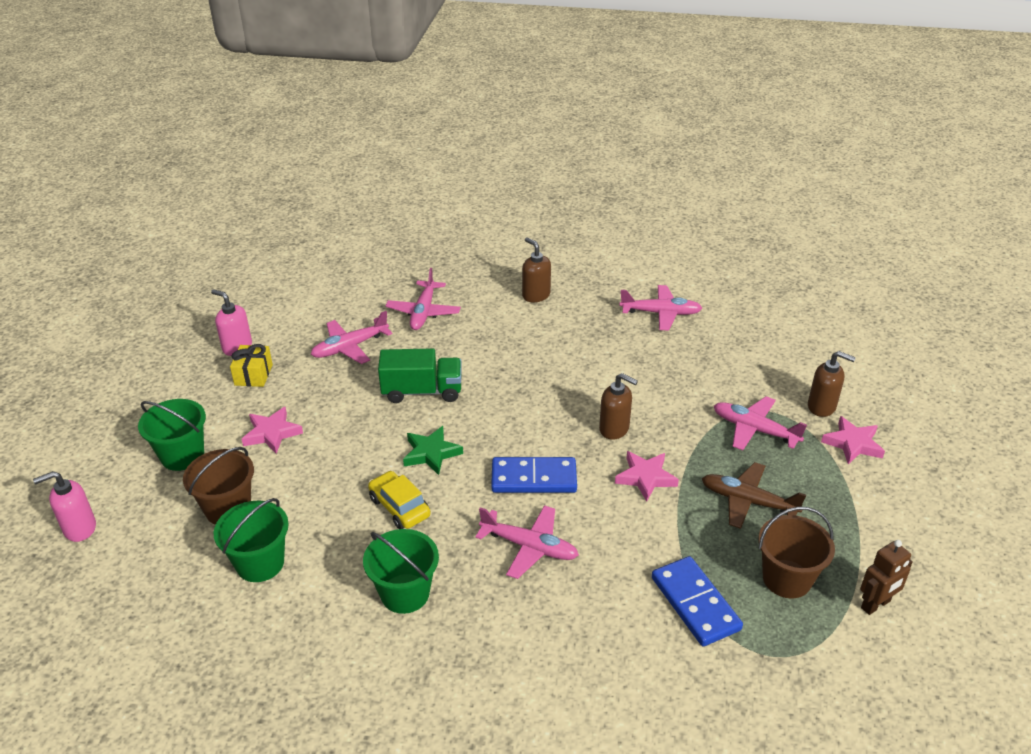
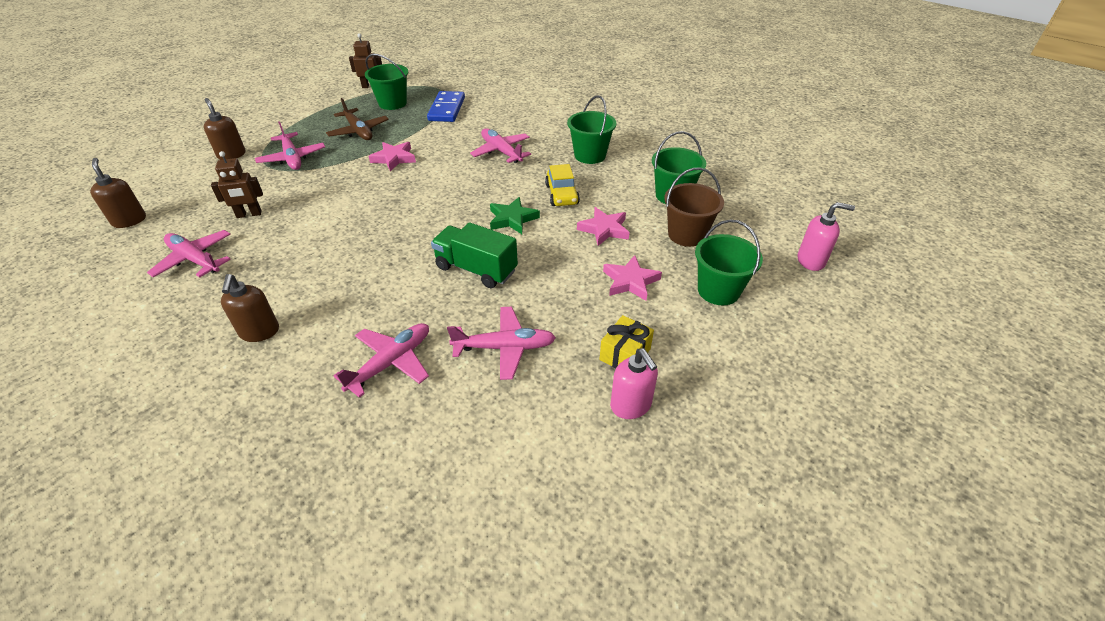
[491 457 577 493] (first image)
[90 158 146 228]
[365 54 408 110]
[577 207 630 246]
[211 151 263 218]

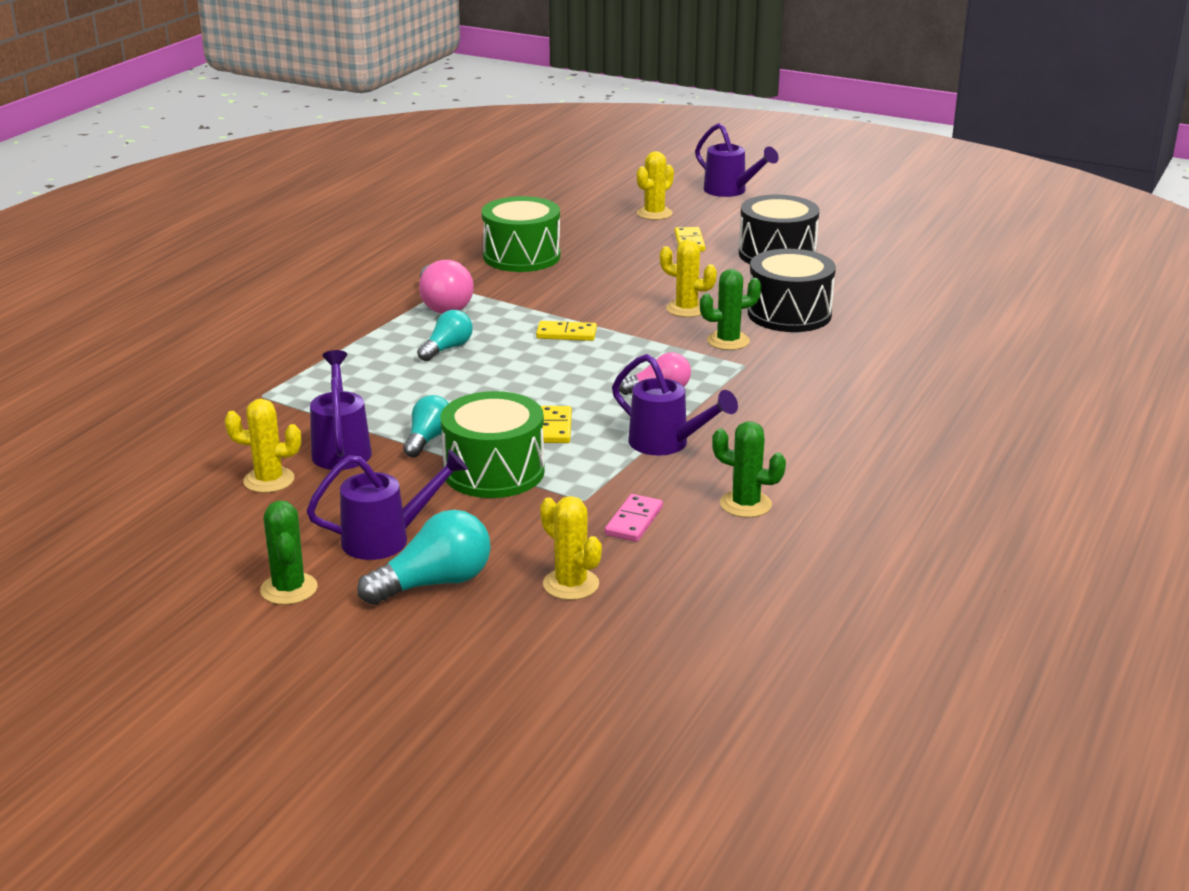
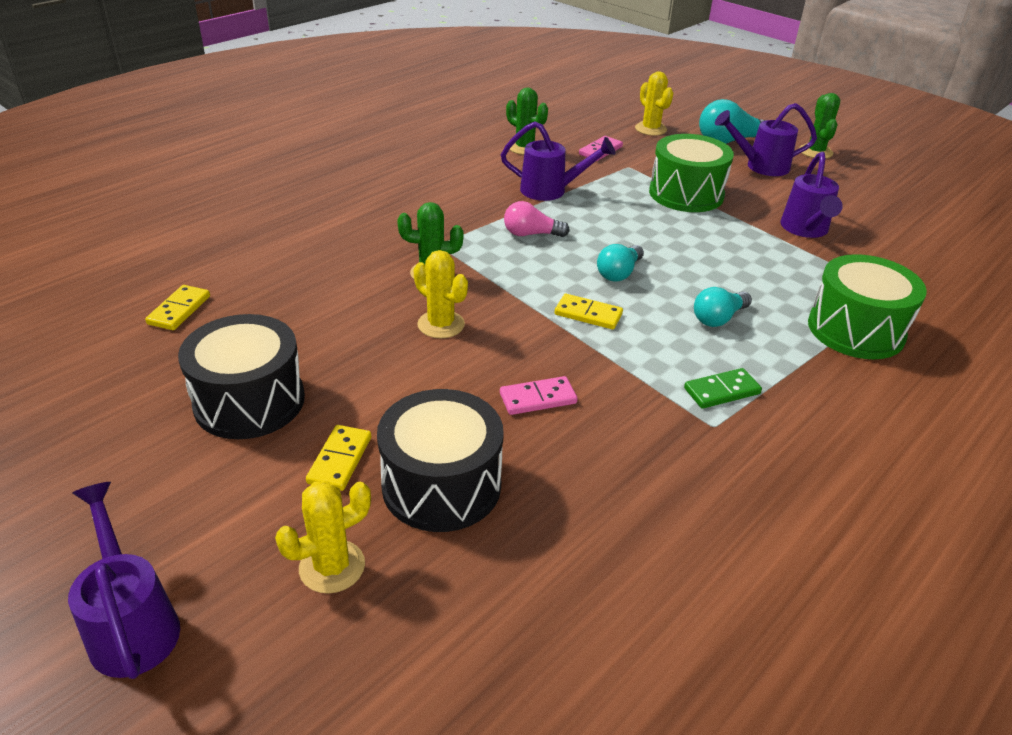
[224 399 301 493] (first image)
[597 244 644 282]
[684 368 762 409]
[808 254 927 359]
[145 285 210 330]
[501 121 615 201]
[377 389 504 532]
[500 376 578 415]

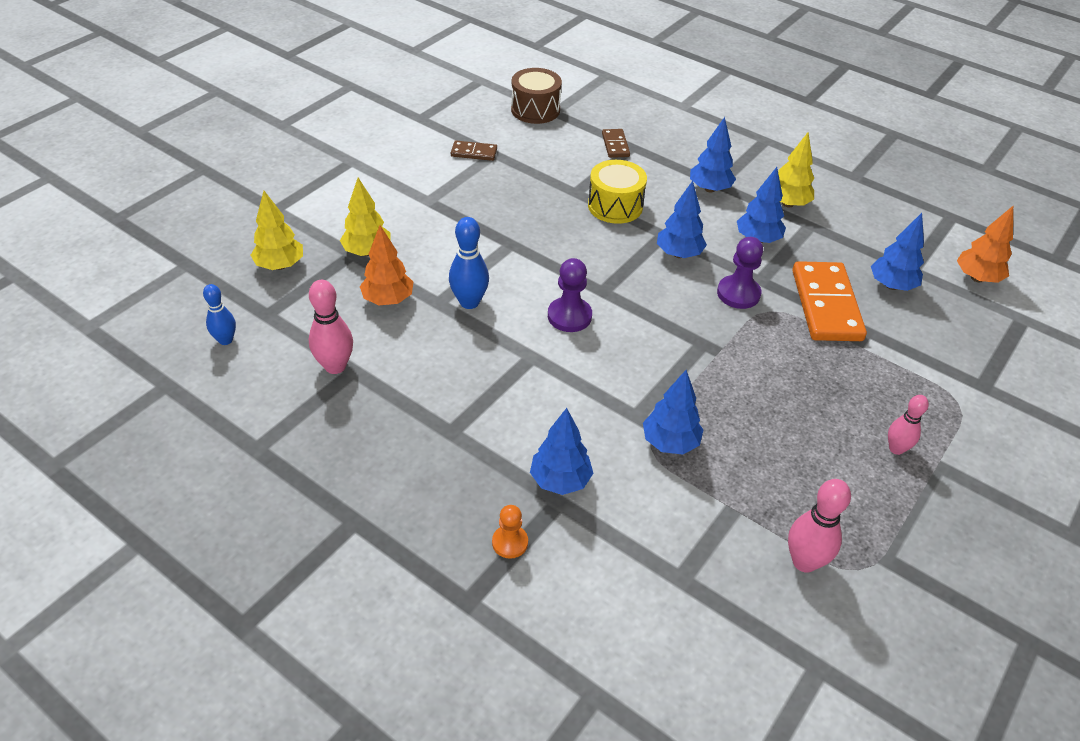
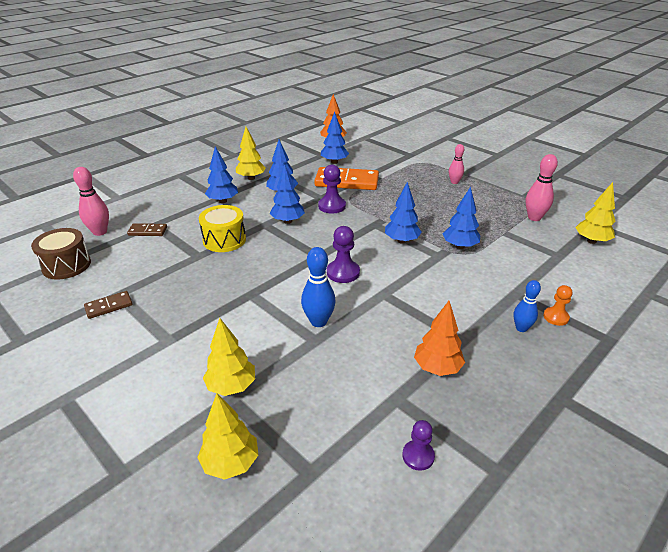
[513 280 541 332]
[73 167 109 236]
[414 301 465 376]
[84 291 133 319]
[385 182 422 244]
[402 420 435 471]
[575 182 615 244]

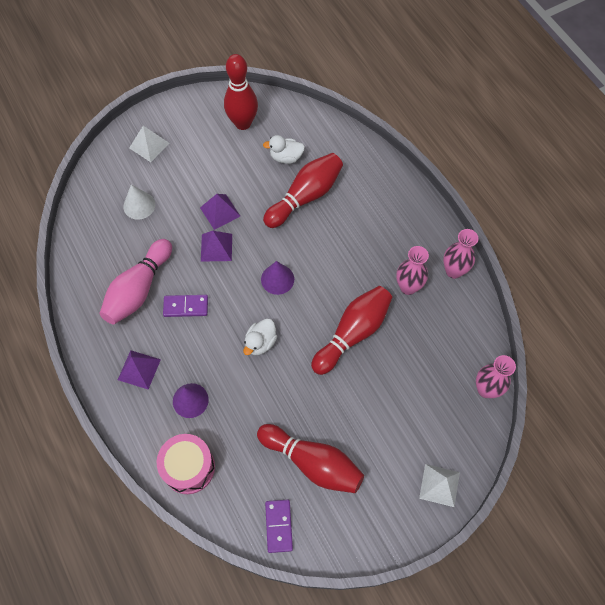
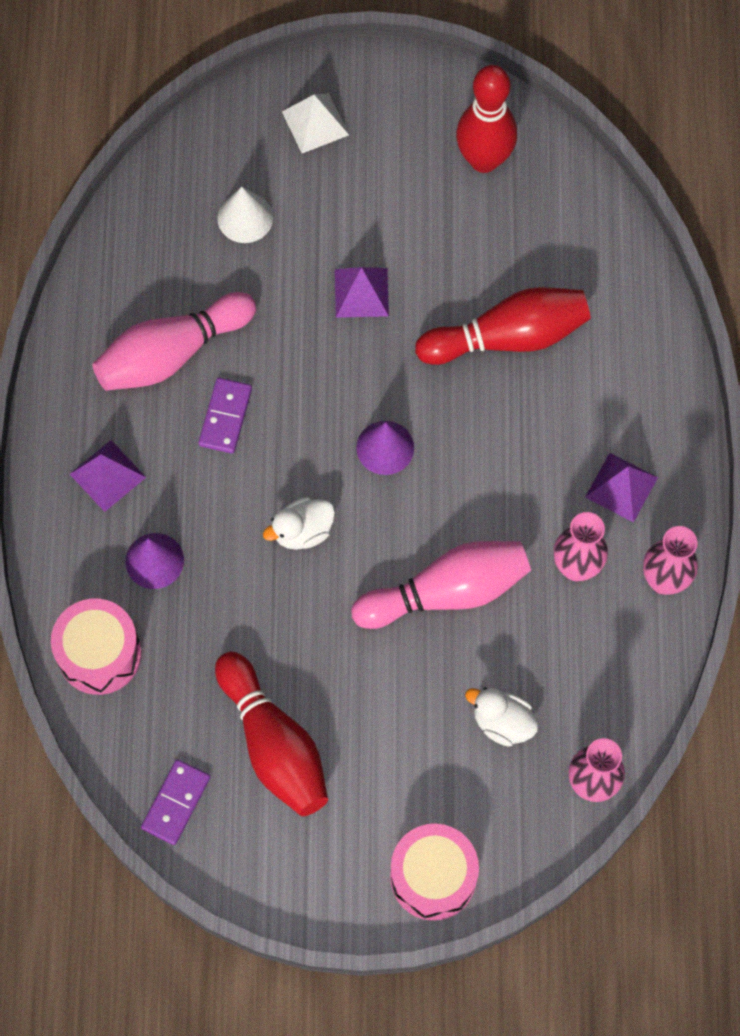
[199 378 252 454]
[585 453 658 522]
[465 687 539 747]
[351 541 531 629]
[390 824 479 921]

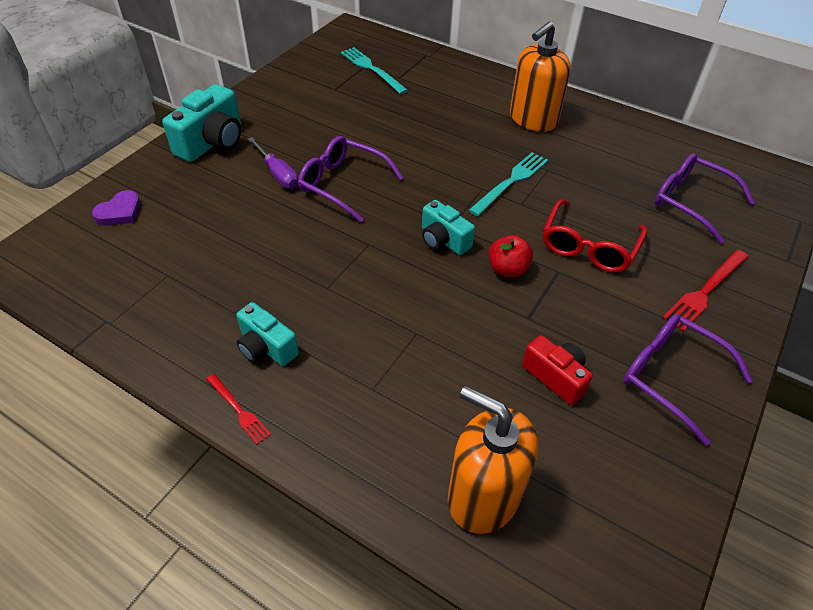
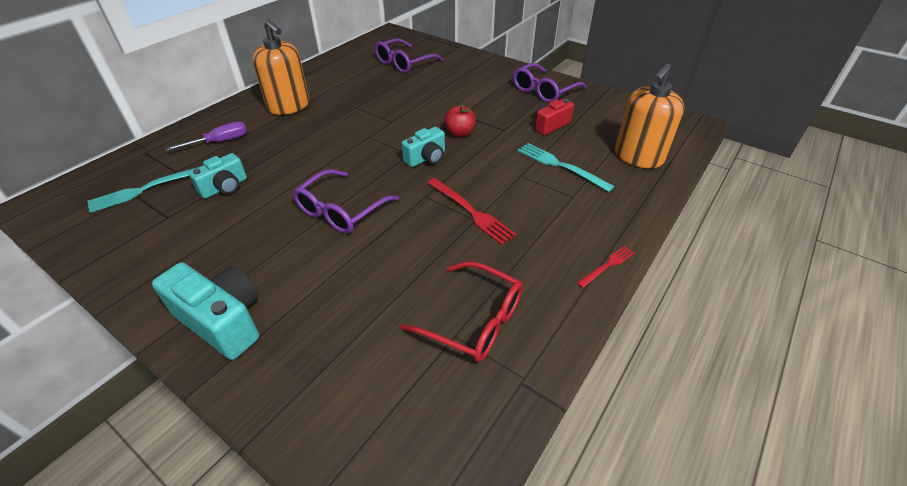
[92 190 141 226] (first image)
[189 153 247 199]
[166 121 247 151]
[518 143 614 192]
[400 261 523 362]
[428 178 516 245]

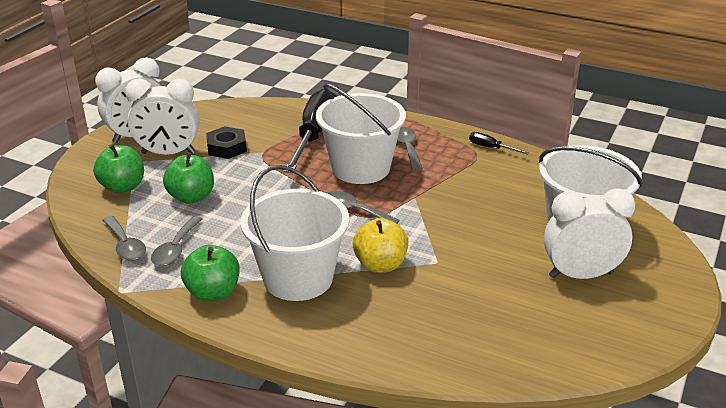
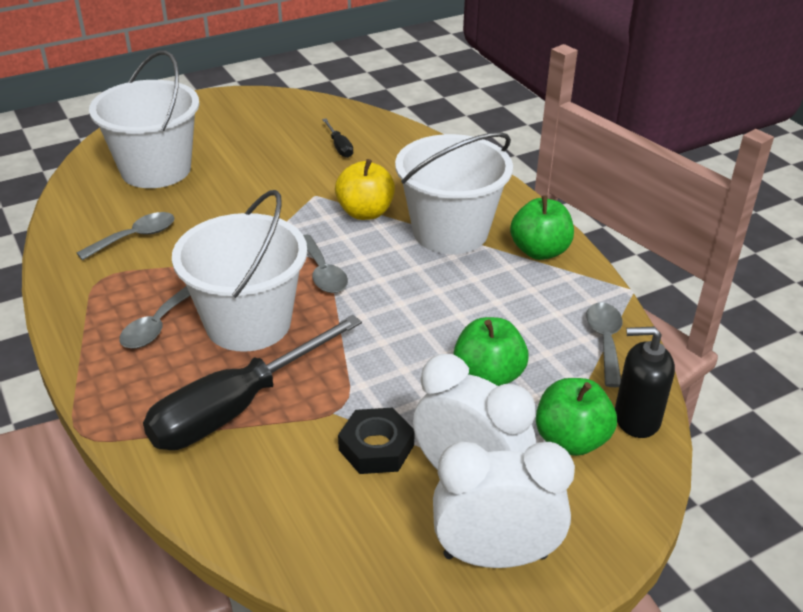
[77 212 174 260]
[322 118 353 158]
[544 188 635 279] (first image)
[615 327 675 438]

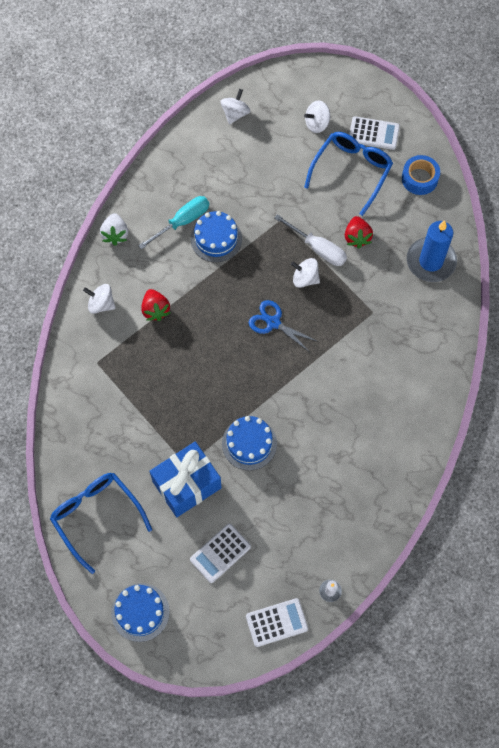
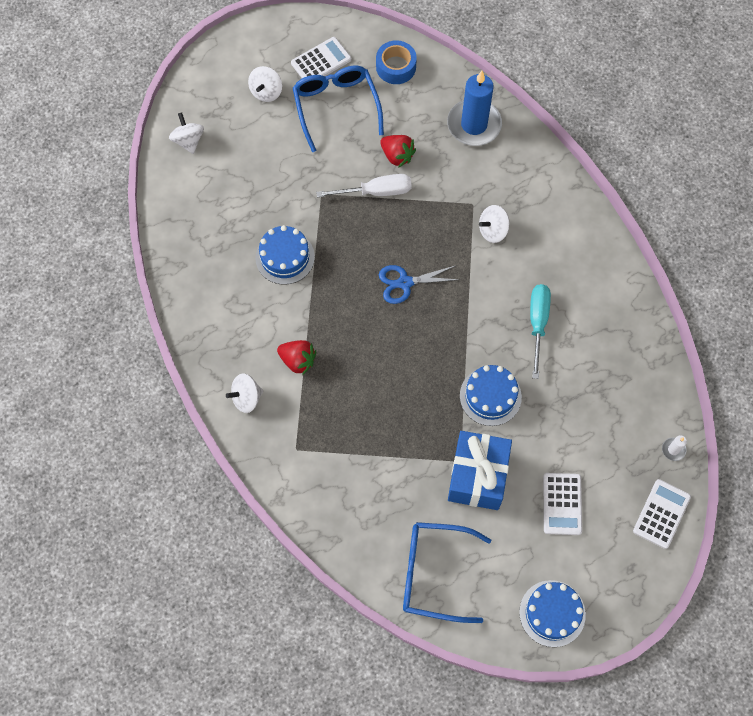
[100 213 128 246] (first image)
[530 284 551 379]
[479 205 510 243]

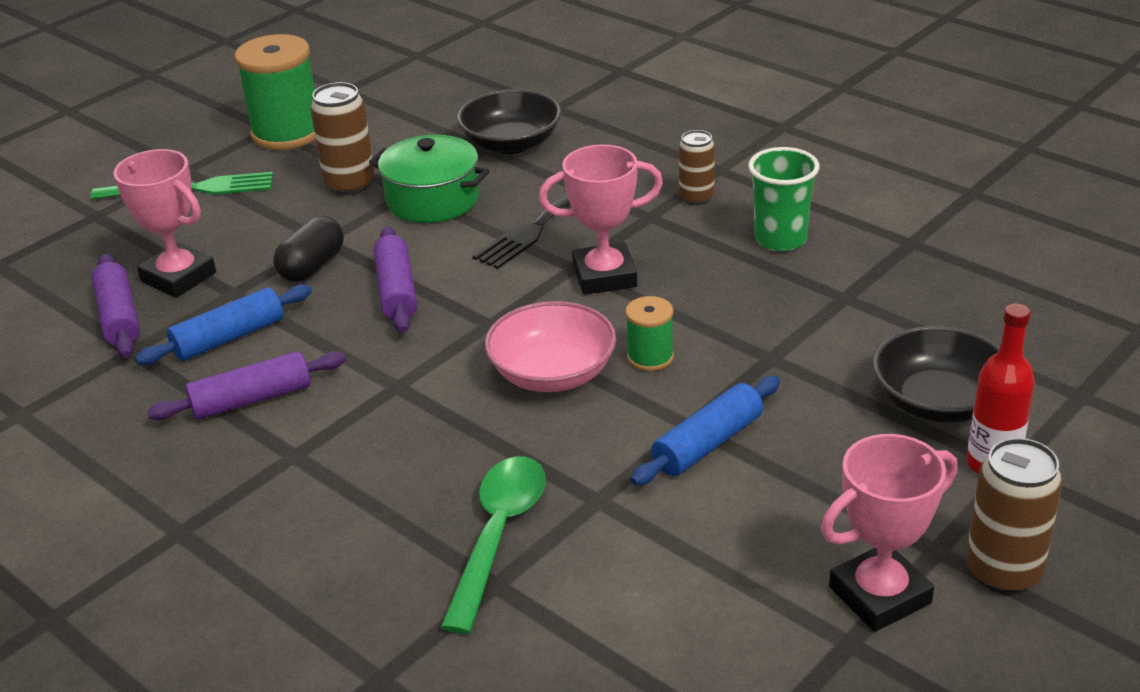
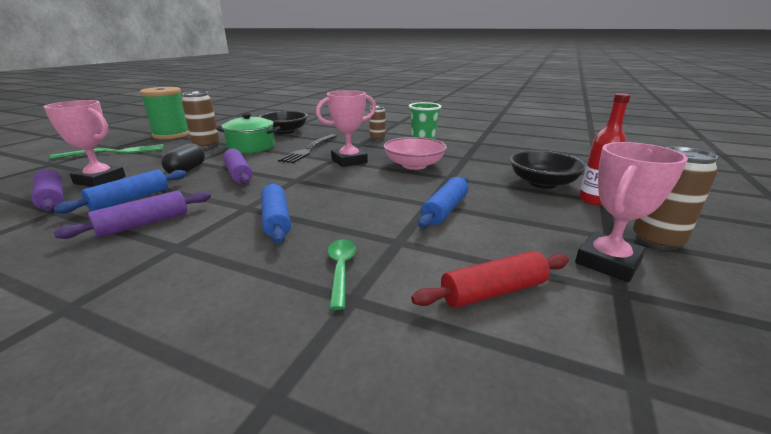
[328 239 356 310]
[384 137 447 170]
[625 296 674 371] (first image)
[261 182 291 244]
[411 251 569 308]

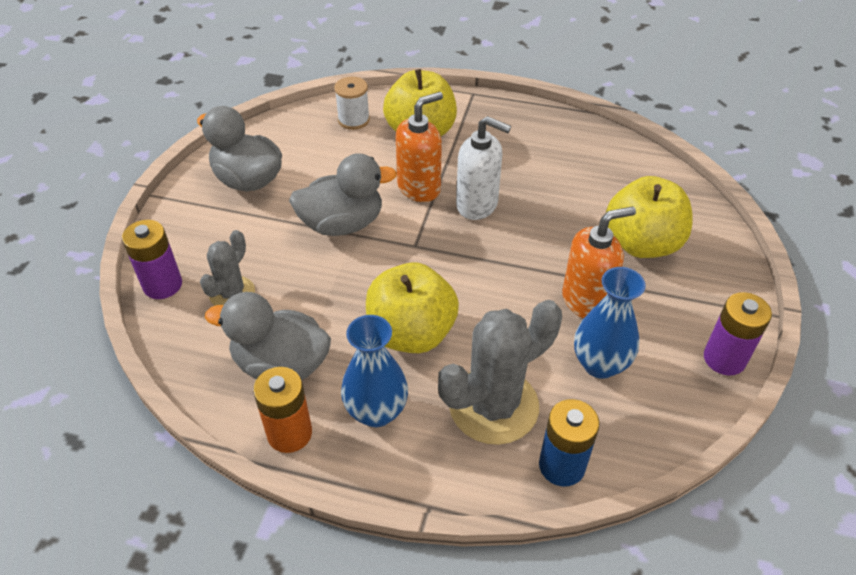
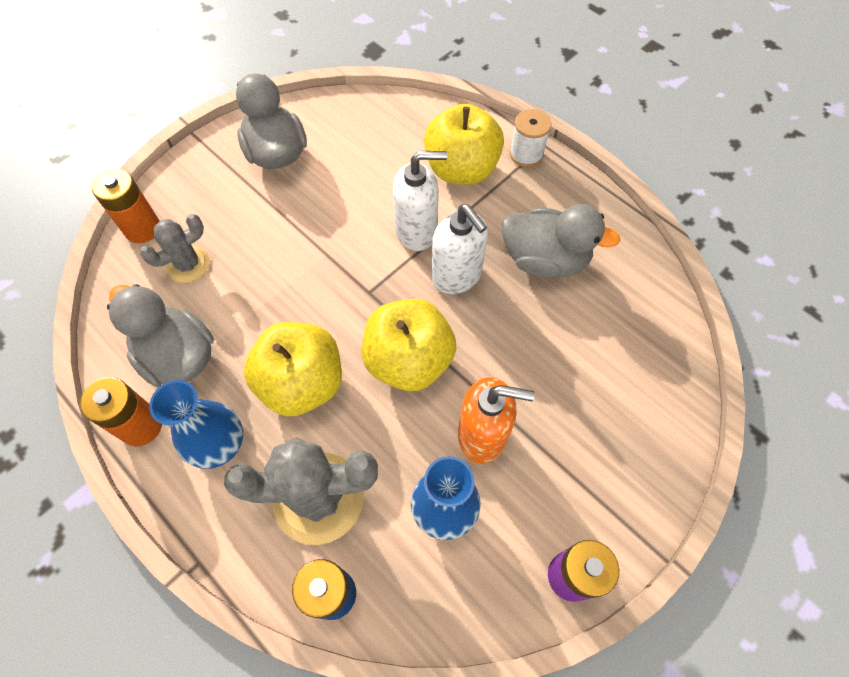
[92 169 160 243]
[502 204 621 278]
[510 109 551 167]
[393 151 447 251]
[362 299 457 391]

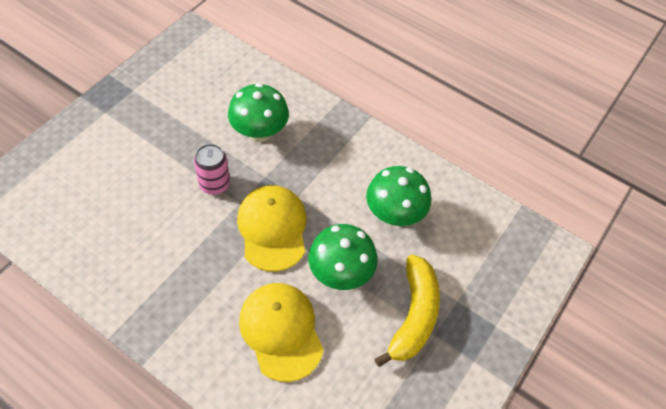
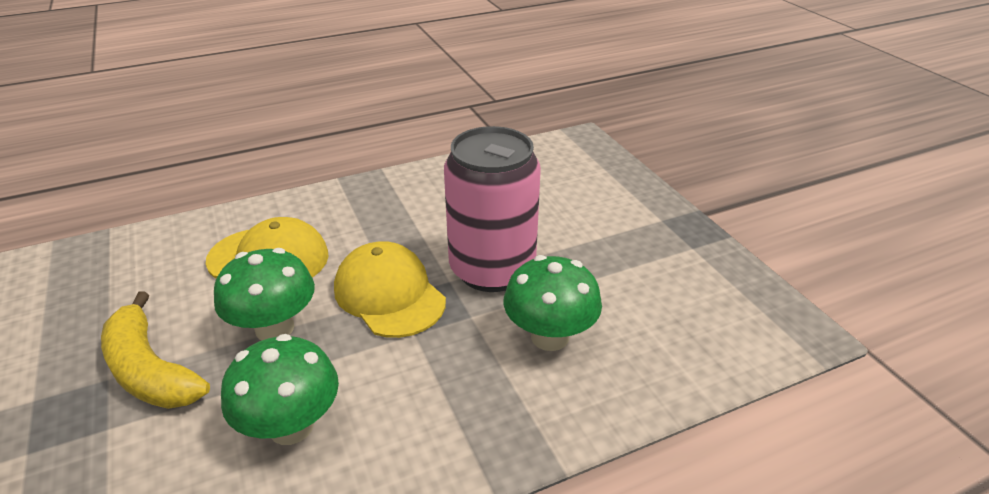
[444 126 541 292]
[334 241 446 338]

